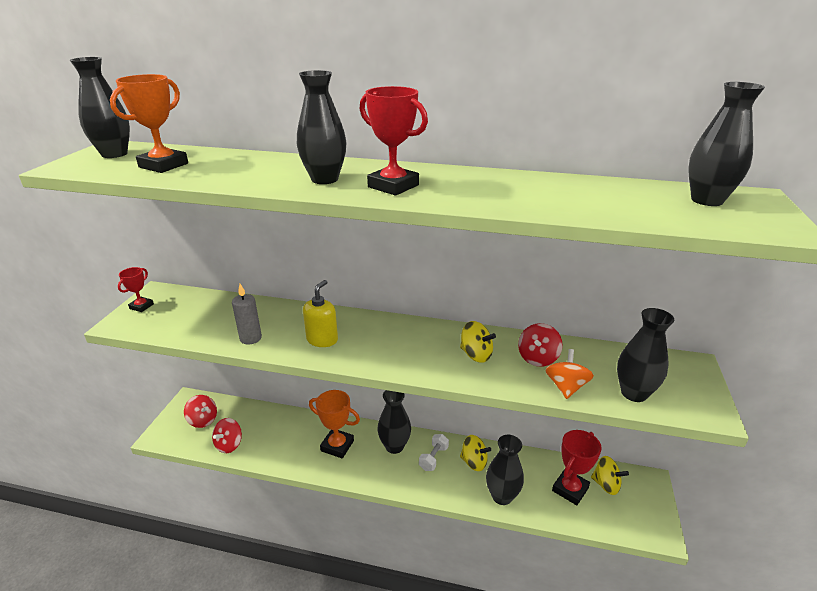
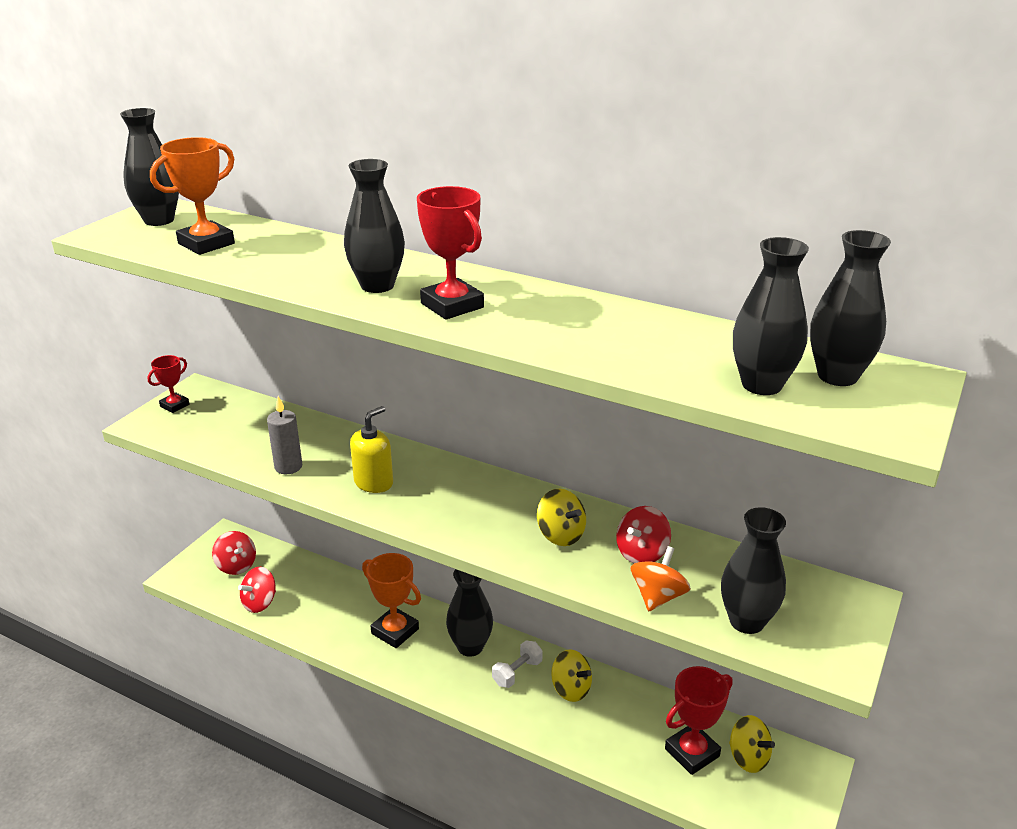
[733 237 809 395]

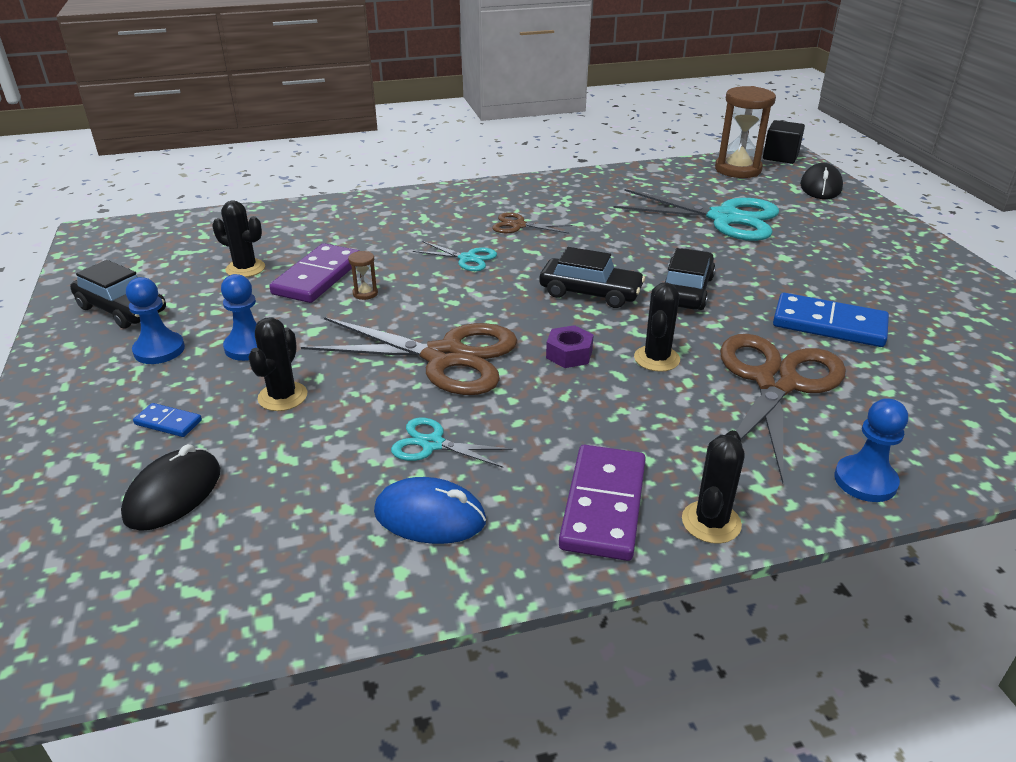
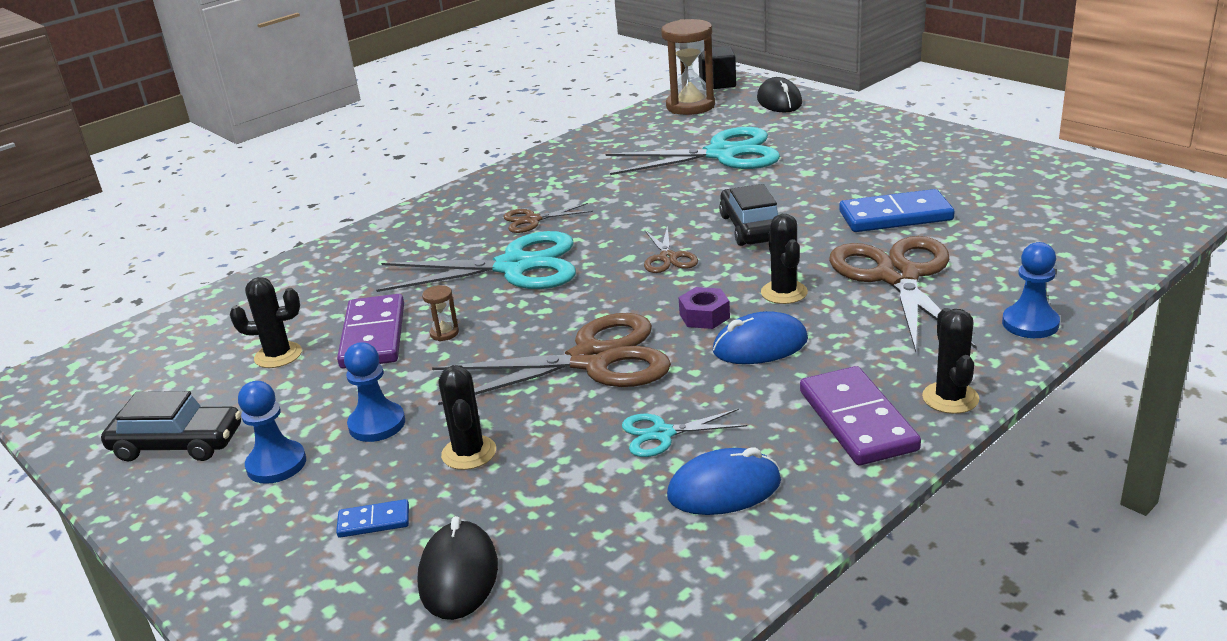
[376 231 576 292]
[644 226 698 273]
[713 311 808 364]

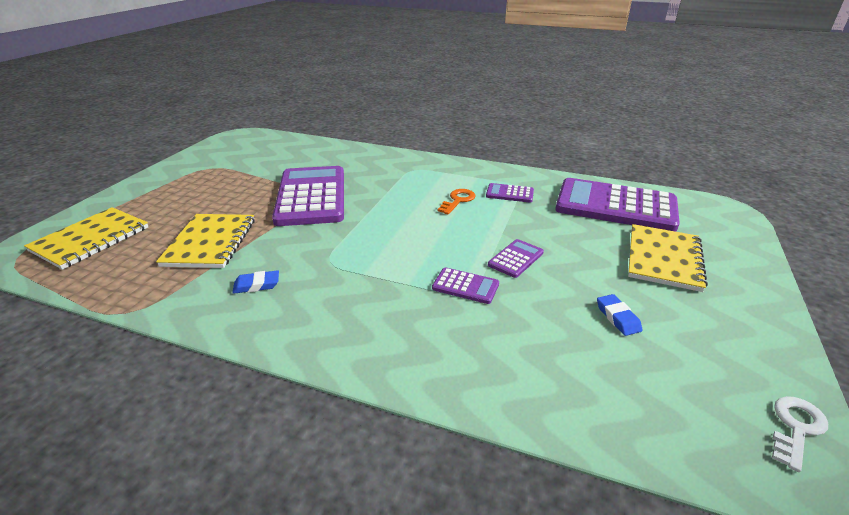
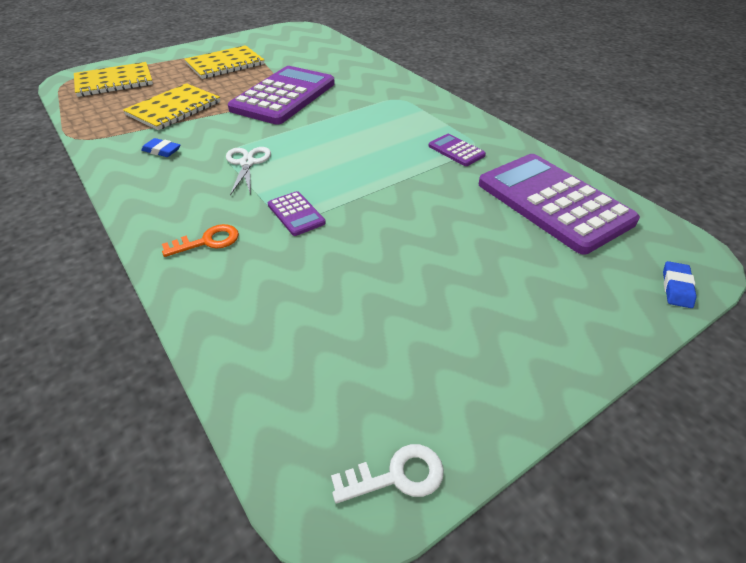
[162 224 239 257]
[488 239 544 278] (first image)
[663 261 697 308]
[184 45 265 79]
[226 147 271 195]

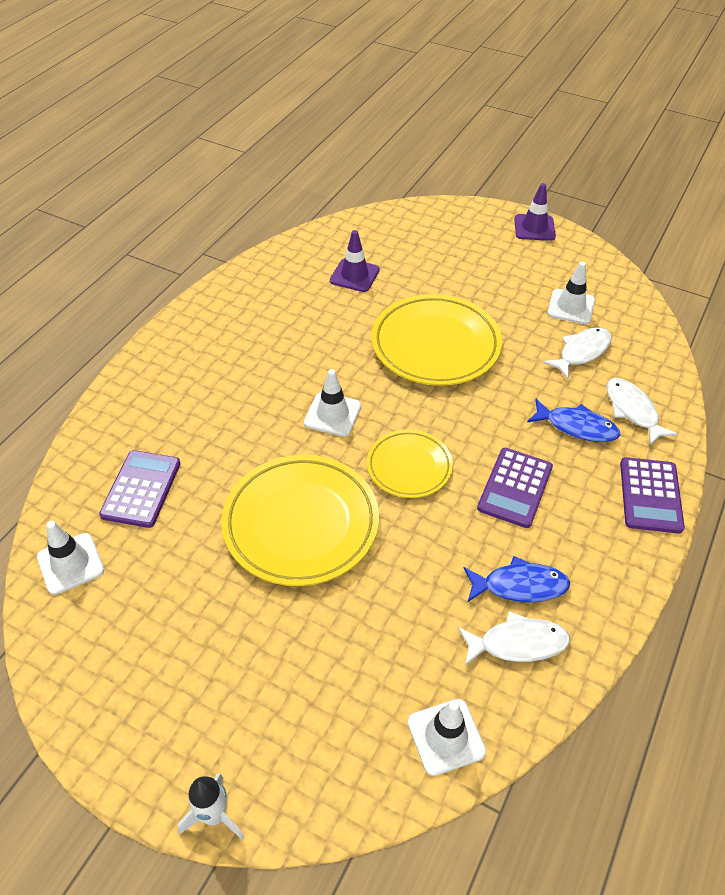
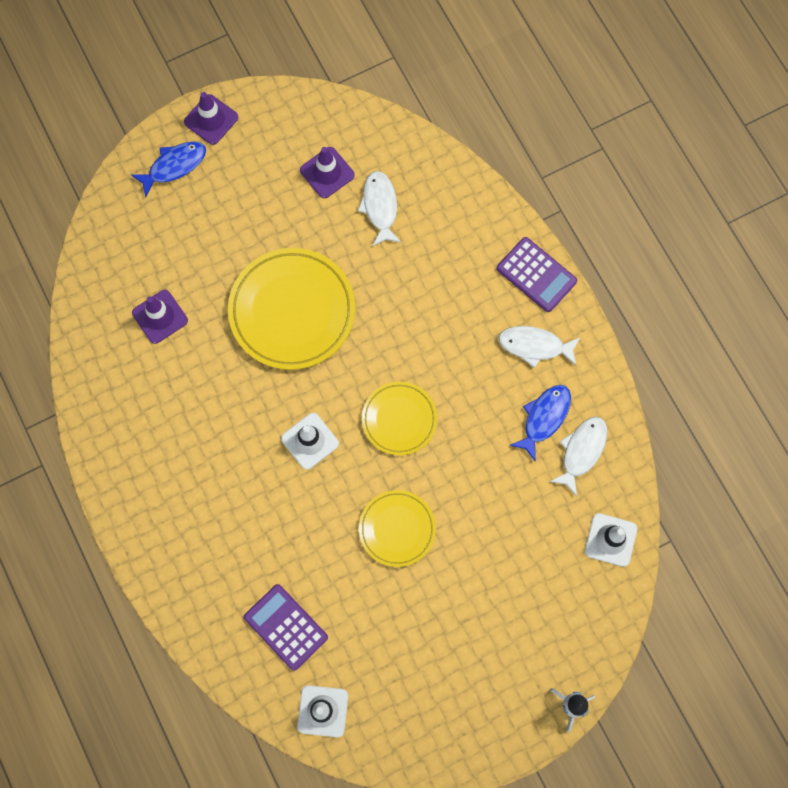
[359 490 436 567]
[477 448 553 528] (first image)
[130 141 206 198]
[300 147 355 198]
[498 326 581 368]

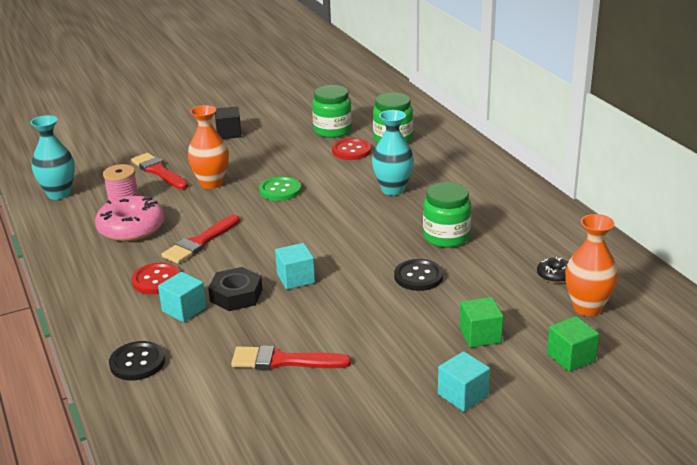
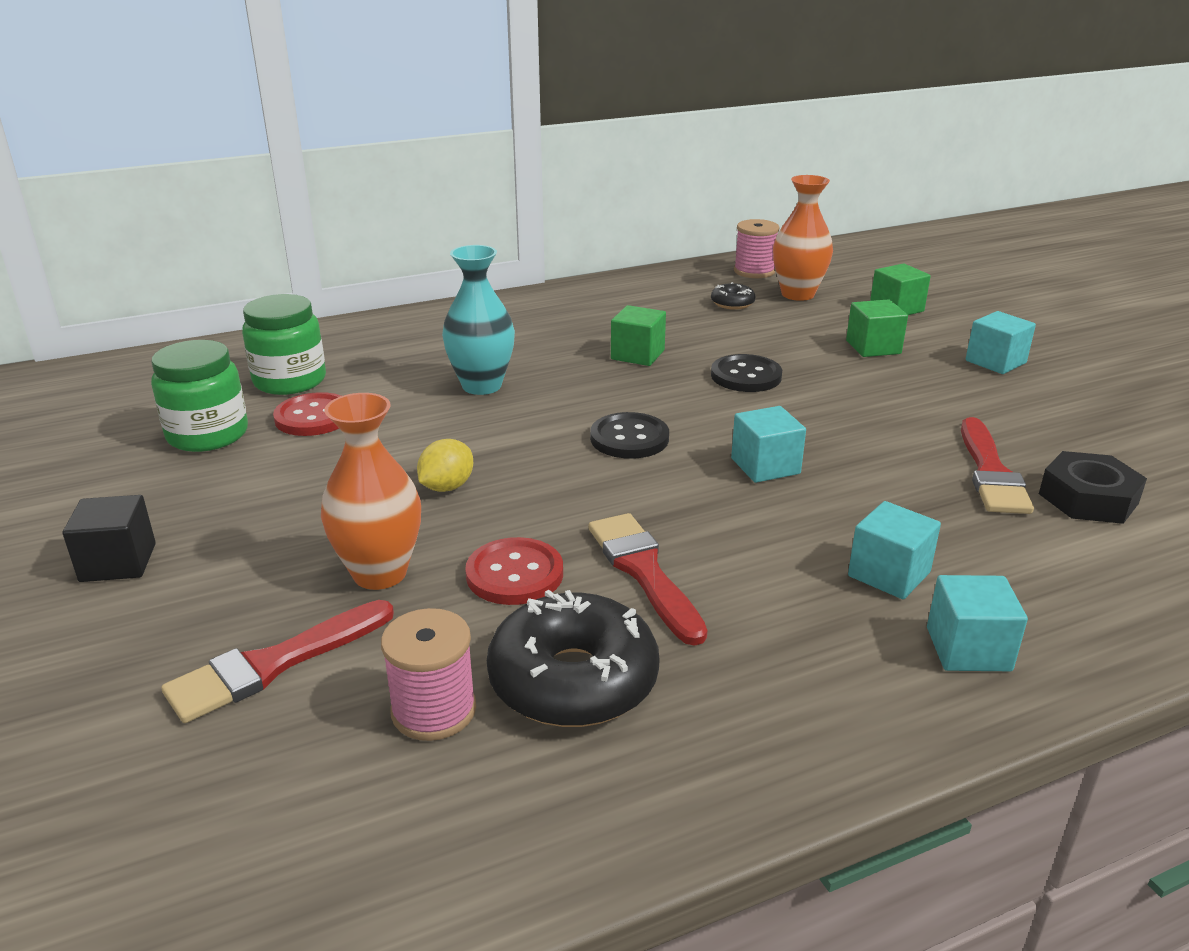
[30 115 75 200] (first image)
[487 590 660 727]
[590 412 669 459]
[465 537 563 605]
[588 513 708 646]
[1039 451 1147 524]
[417 439 473 492]
[611 305 666 366]
[734 219 779 278]
[927 575 1028 671]

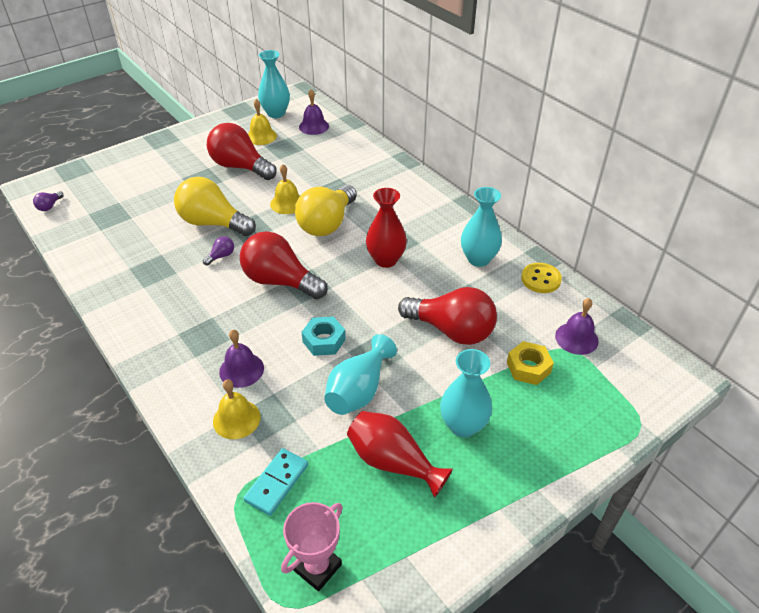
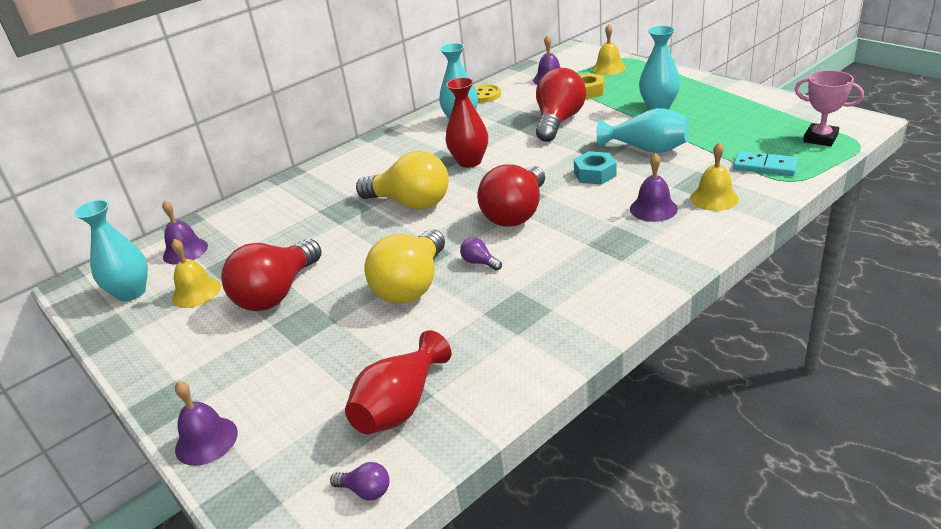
[592 24 626 75]
[345 330 451 434]
[175 381 238 466]

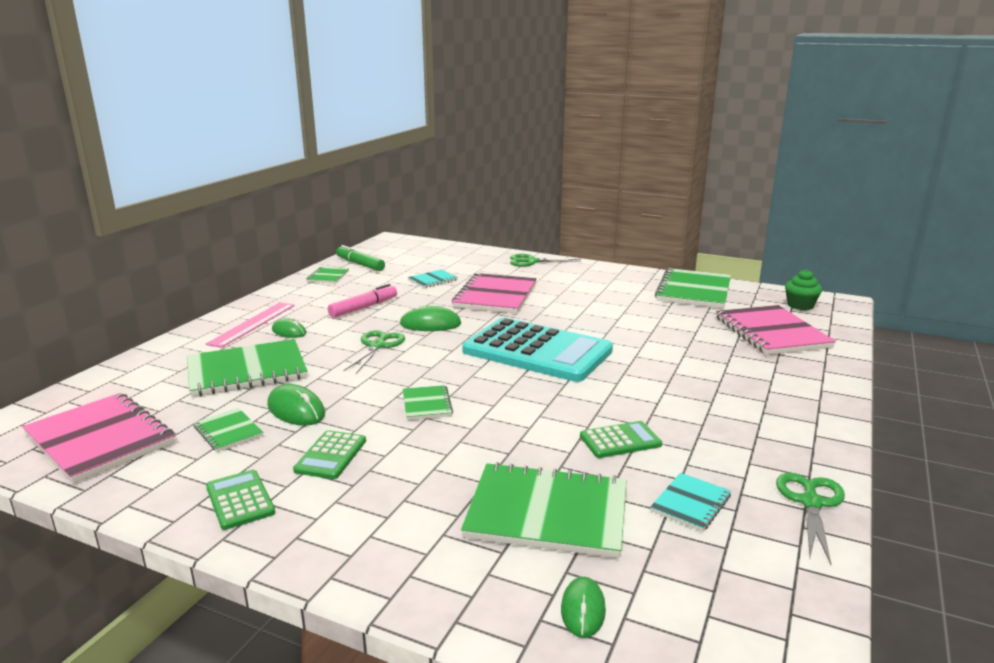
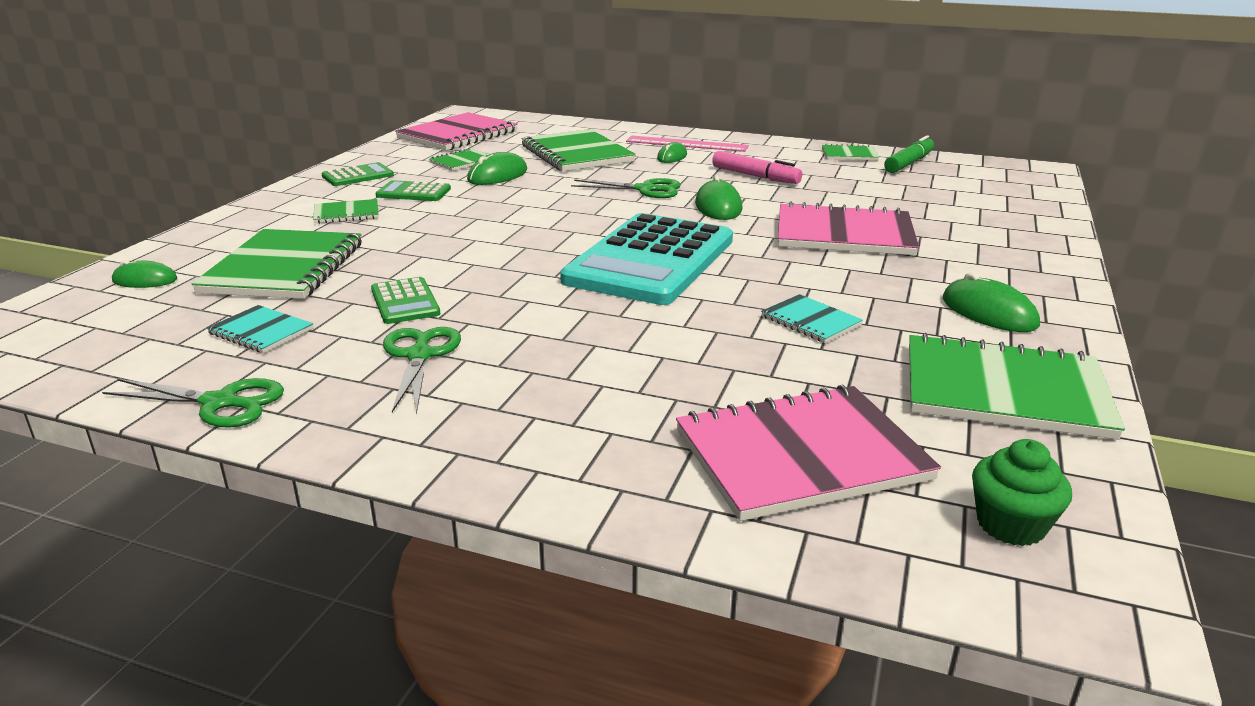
[313 199 379 224]
[761 294 863 343]
[383 327 461 414]
[943 272 1040 332]

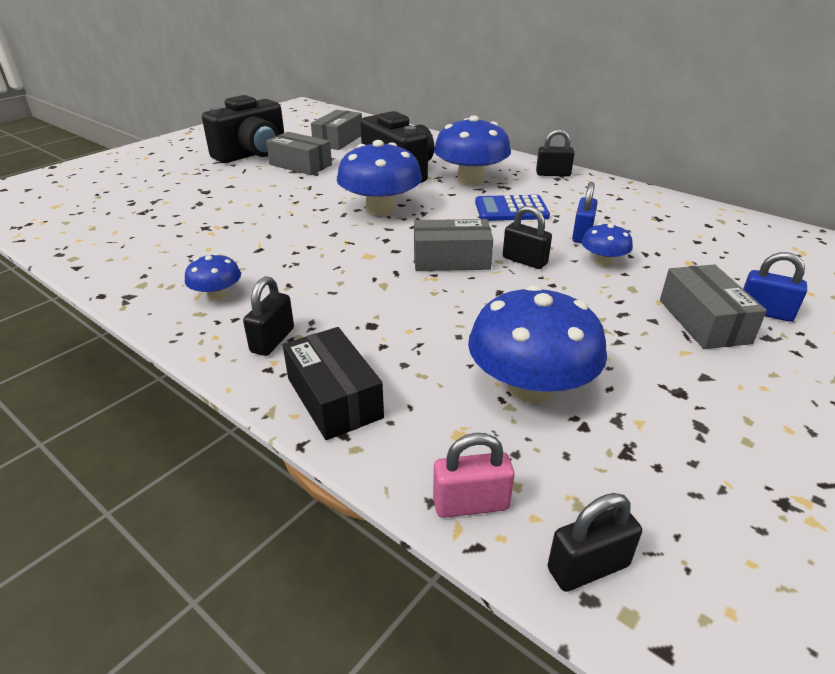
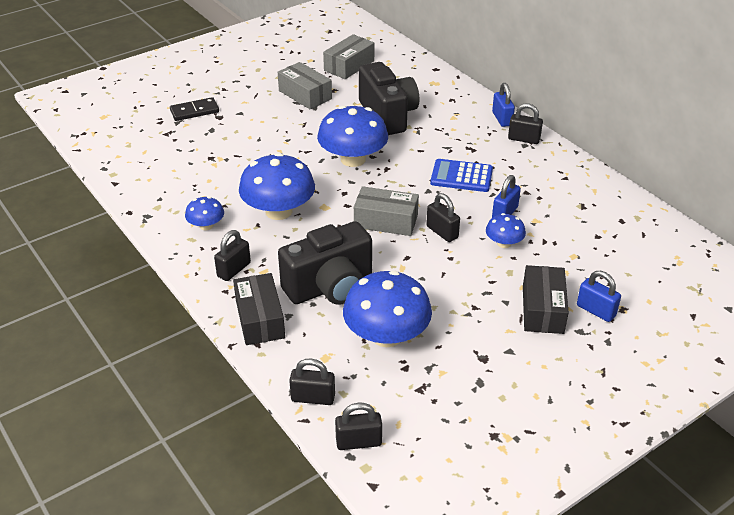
[278 221 372 305]
[289 358 335 405]
[239 153 315 220]
[523 265 569 334]
[170 97 219 121]
[492 83 515 127]

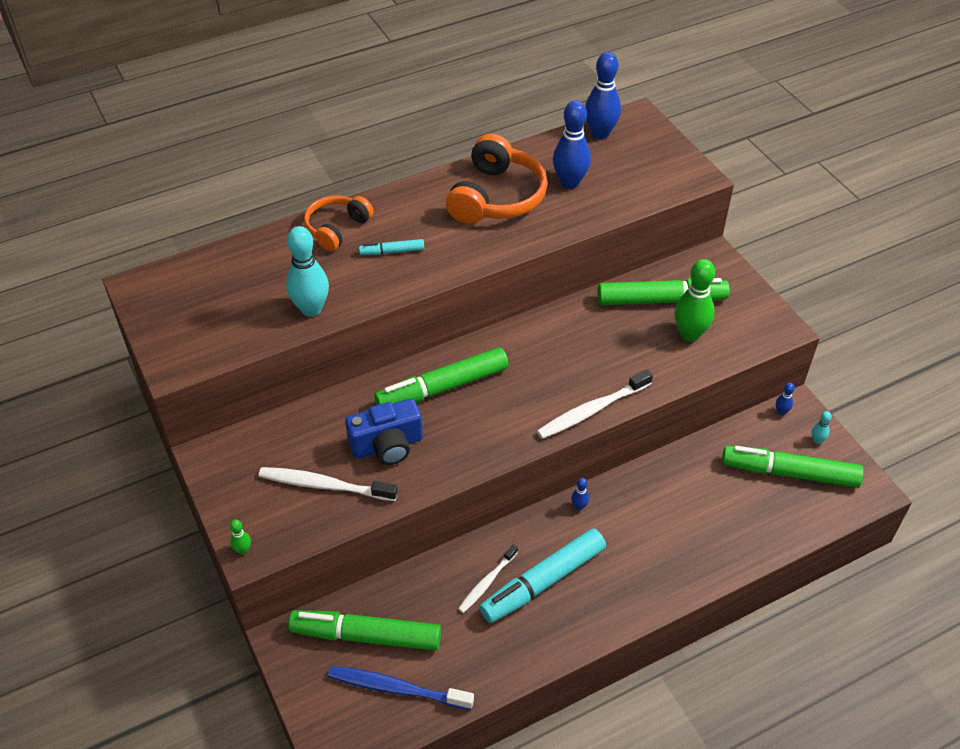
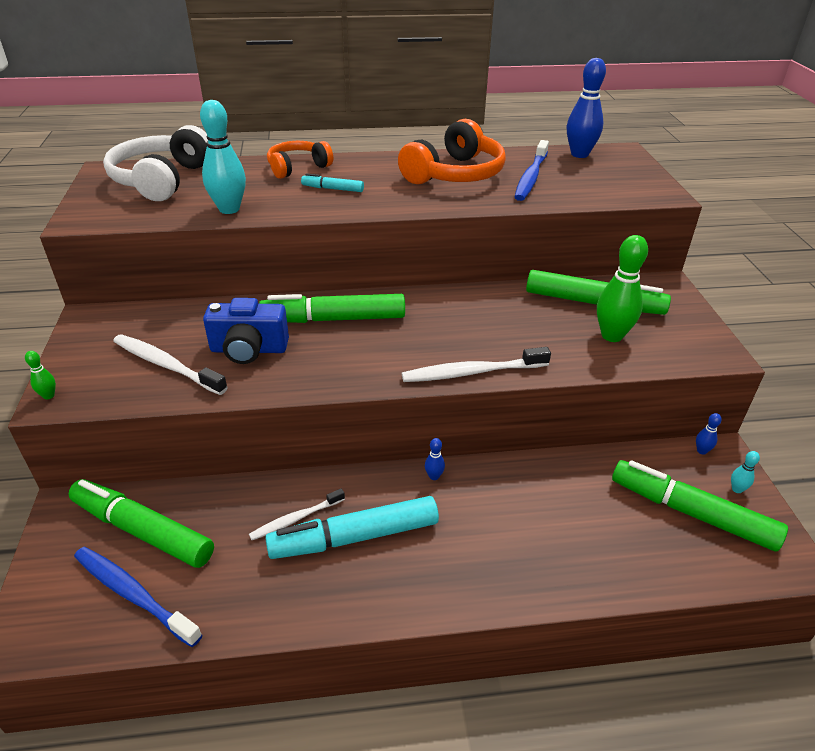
[515 140 549 201]
[103 125 208 201]

